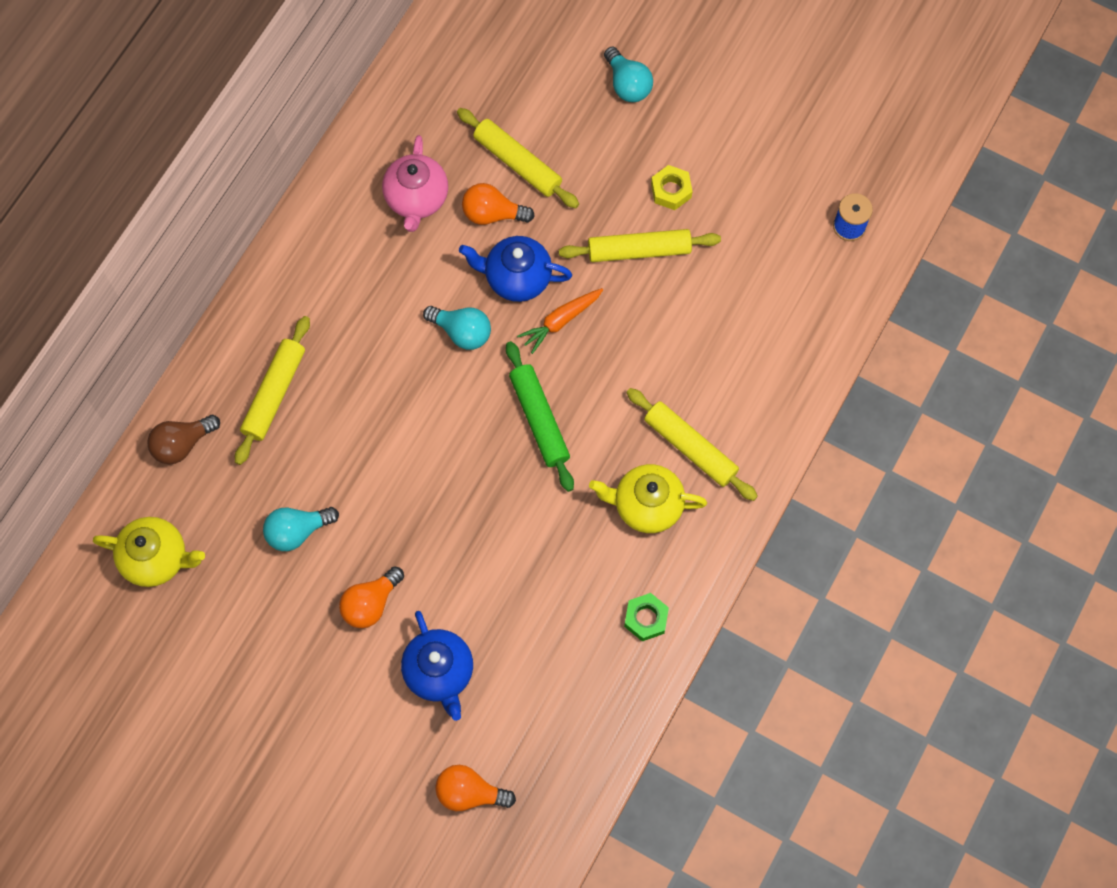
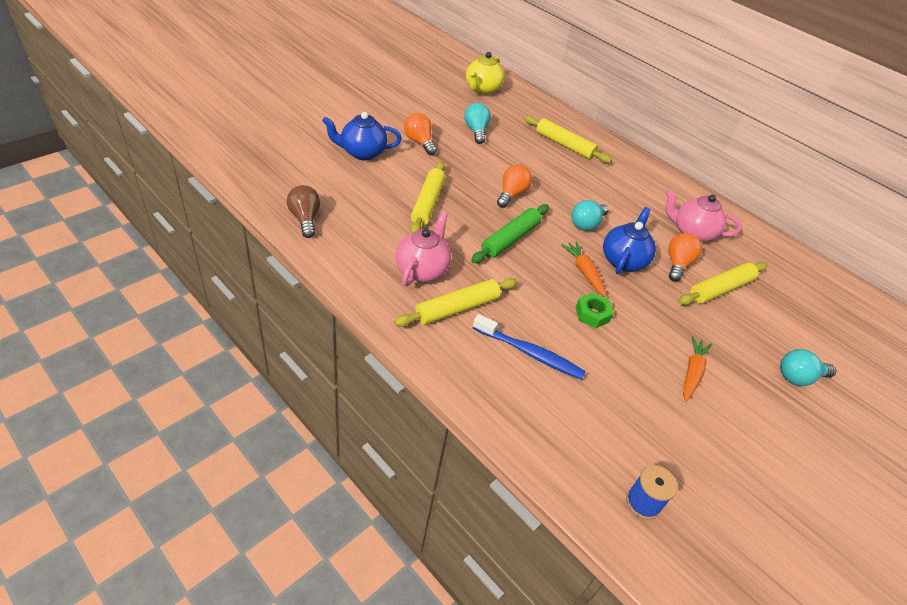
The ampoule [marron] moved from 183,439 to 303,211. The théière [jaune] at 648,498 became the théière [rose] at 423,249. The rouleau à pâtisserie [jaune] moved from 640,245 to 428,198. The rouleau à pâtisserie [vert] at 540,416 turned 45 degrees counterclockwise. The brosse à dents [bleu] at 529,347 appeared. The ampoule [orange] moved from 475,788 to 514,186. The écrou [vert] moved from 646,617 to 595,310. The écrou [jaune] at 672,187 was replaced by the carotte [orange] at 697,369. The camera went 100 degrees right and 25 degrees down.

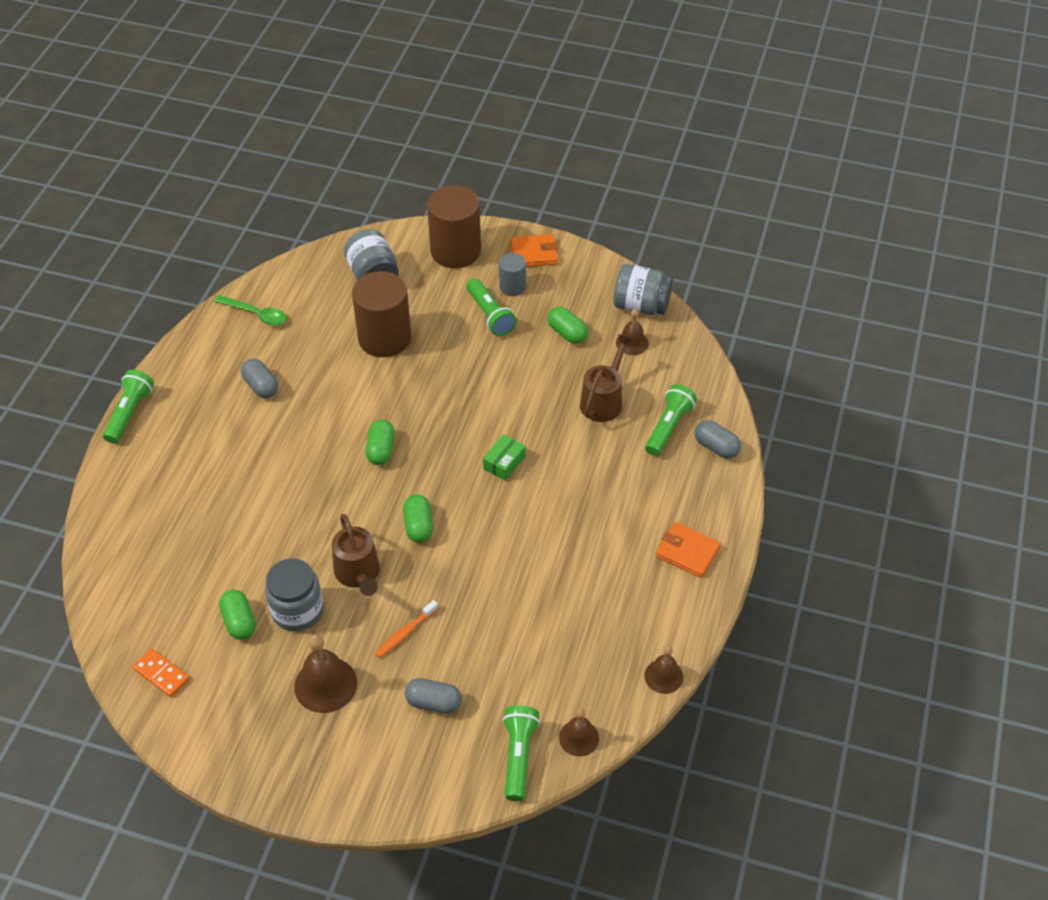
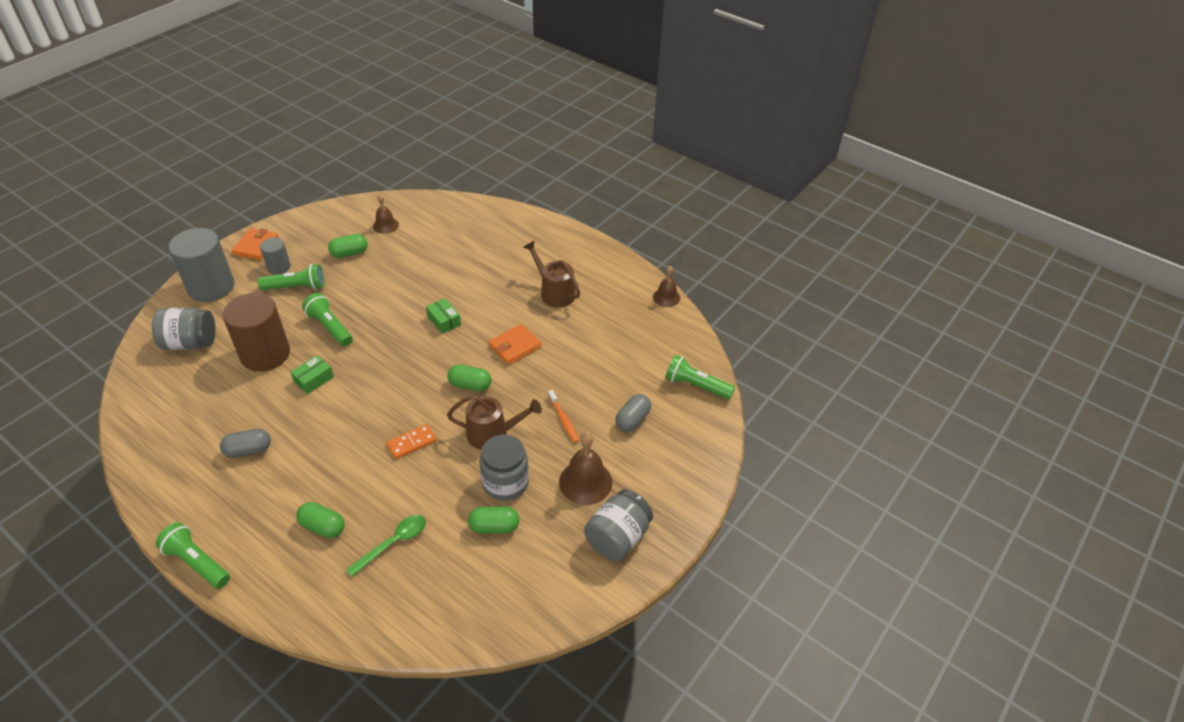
The cylindre [marron] at 454,226 became the cylindre [gris] at 201,265. The boîte [vert] at 312,374 appeared. The gélule [vert] moved from 380,442 to 320,520. The lampe de poche [vert] moved from 671,420 to 327,319. The cuillère [vert] moved from 250,310 to 386,546. The domino [orange] moved from 161,673 to 411,441. The portefeuille [orange] moved from 688,550 to 514,344. The arrosoir [marron] moved from 606,378 to 552,274. The bocal [gris] moved from 643,289 to 618,525. The cloche [marron] at 579,732 disappeared. The gélule [gris] at 717,439 disappeared. The camera went 70 degrees left and 5 degrees down.

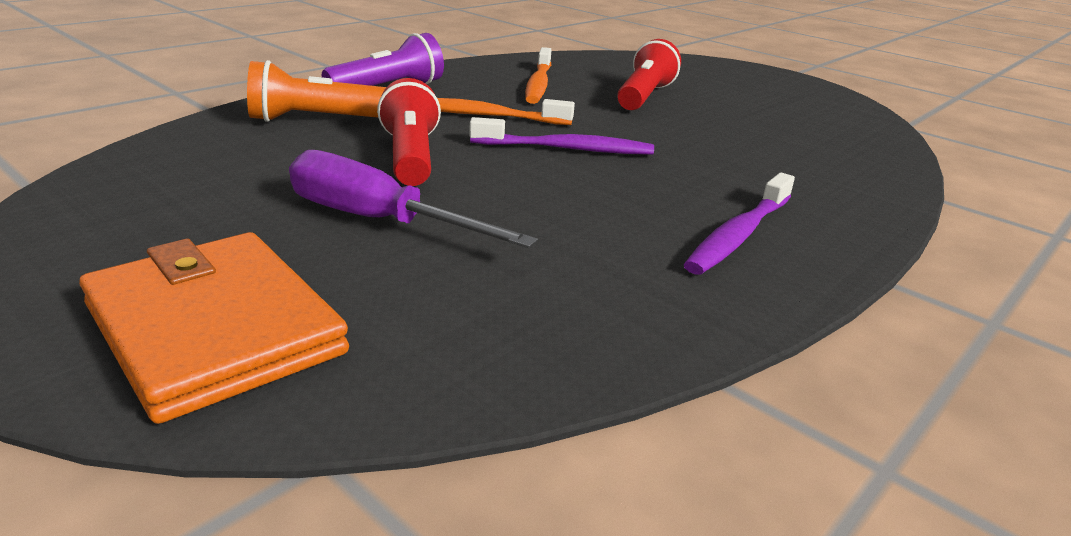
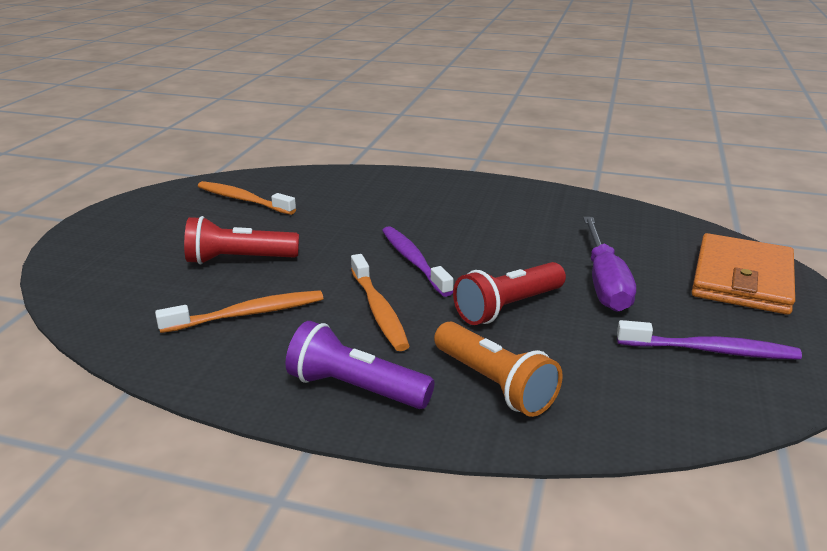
The brosse à dents [orange] at 247,198 appeared. The brosse à dents [violet] moved from 739,224 to 709,340. The camera went 115 degrees left and 0 degrees up.

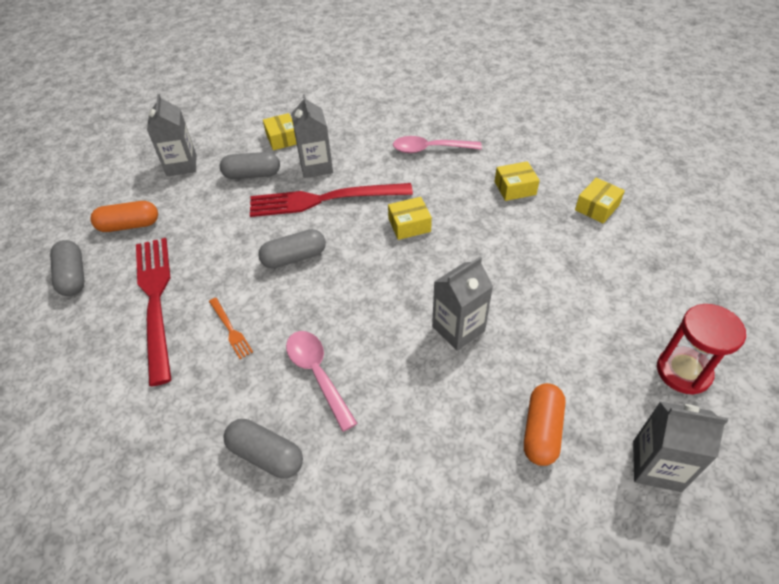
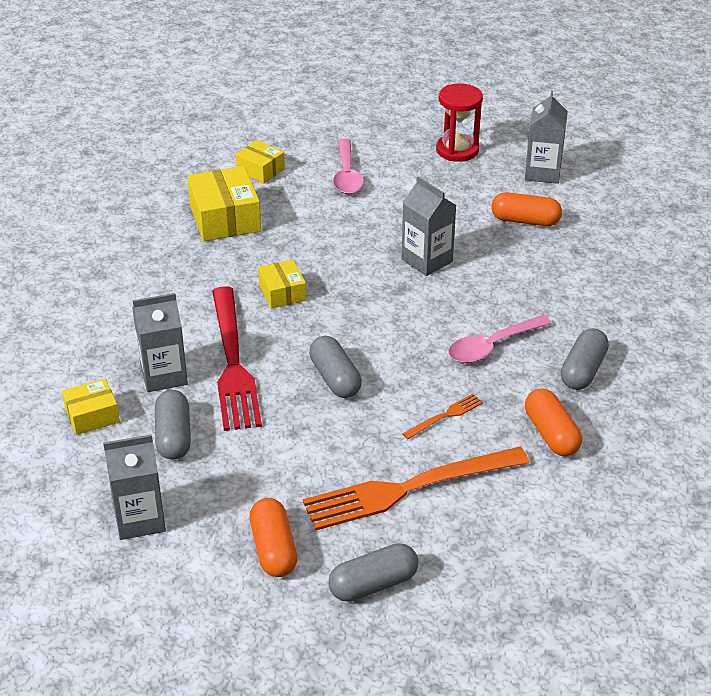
The boîte [jaune] at 517,181 changed to 1.71 times the size. The fourchette [rouge] at 154,312 became the fourchette [orange] at 416,488. The cuillère [rose] moved from 437,144 to 348,166. The gélule [orange] at 553,422 appeared. The camera went 95 degrees left and 10 degrees down.

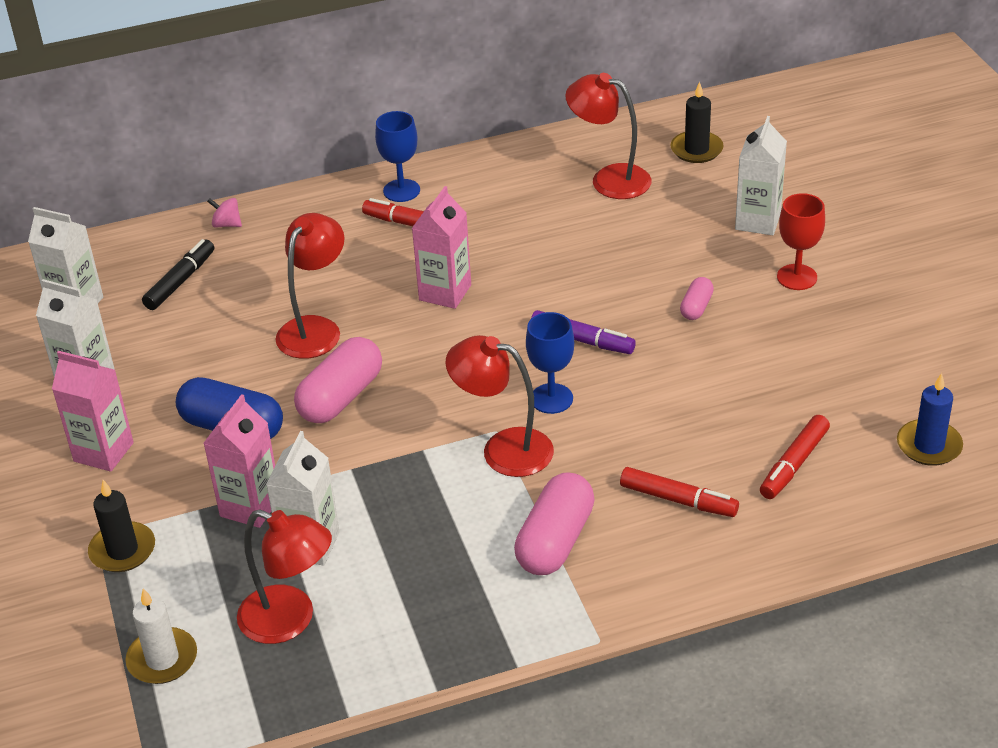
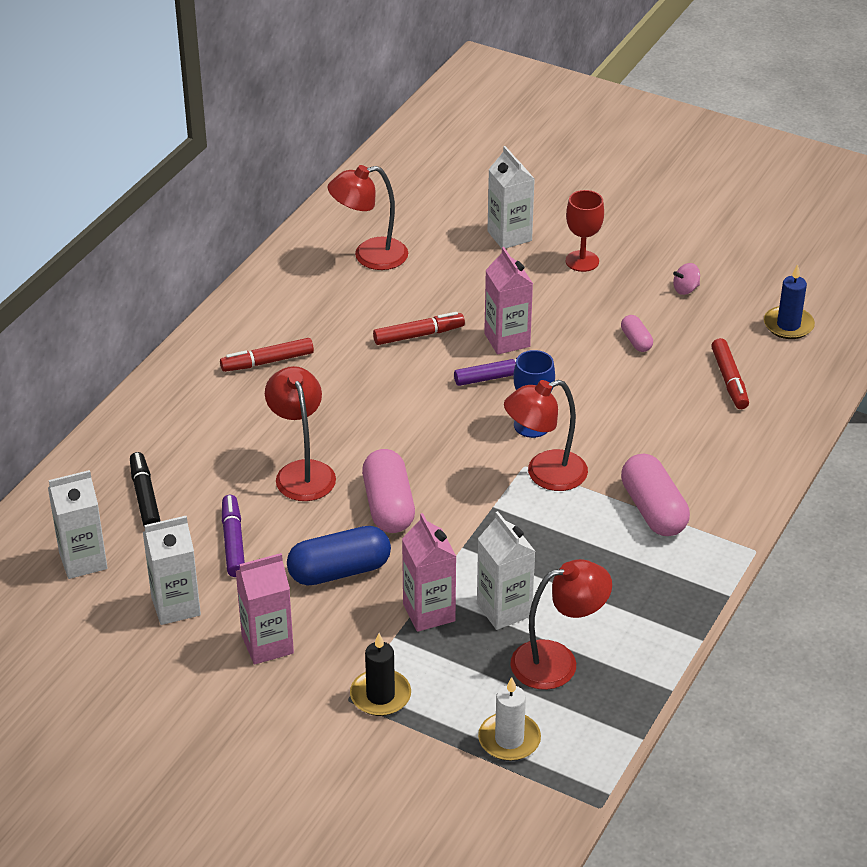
The feutre [violet] at 233,536 appeared. The feutre [rouge] moved from 679,492 to 419,328. The brique de lait [rose] moved from 441,247 to 508,301. The gélule [rose] moved from 697,298 to 637,333. The toupie [rose] moved from 224,212 to 686,279. The verre à pied [bleu] at 397,156 disappeared. The bougie [noir] at 697,122 disappeared. The camera went 45 degrees left and 0 degrees up.

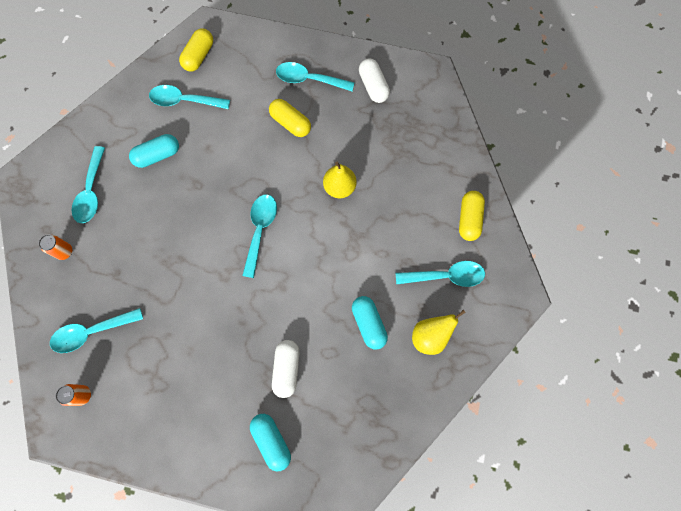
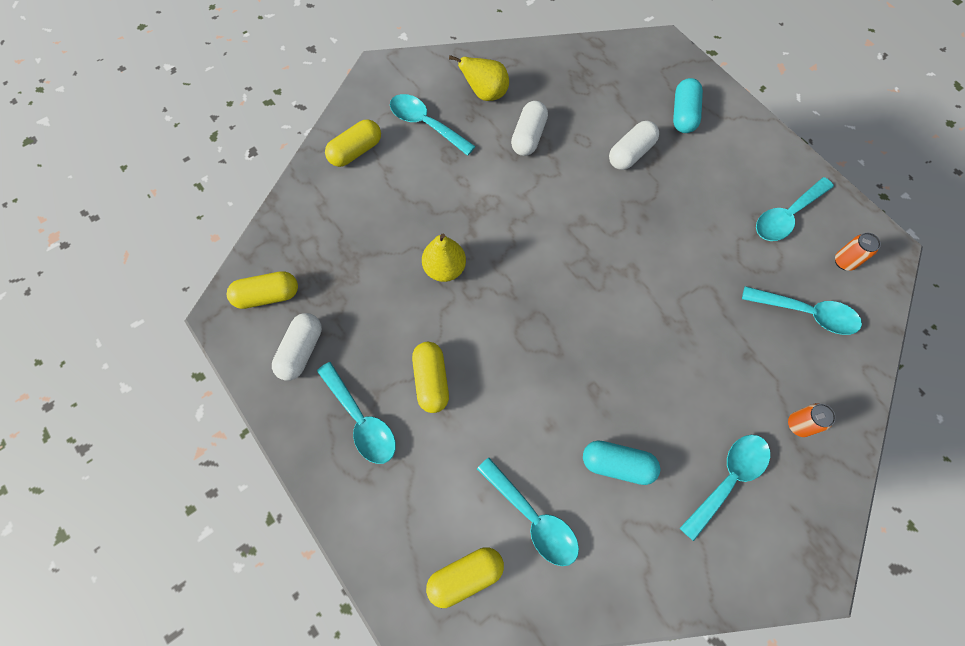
The gélule [jaune] at 262,290 appeared. The gélule [turquoise] at 370,323 became the gélule [blanc] at 529,128. The cuillère [turquoise] moved from 259,236 to 795,209. The camera went 140 degrees left and 5 degrees down.

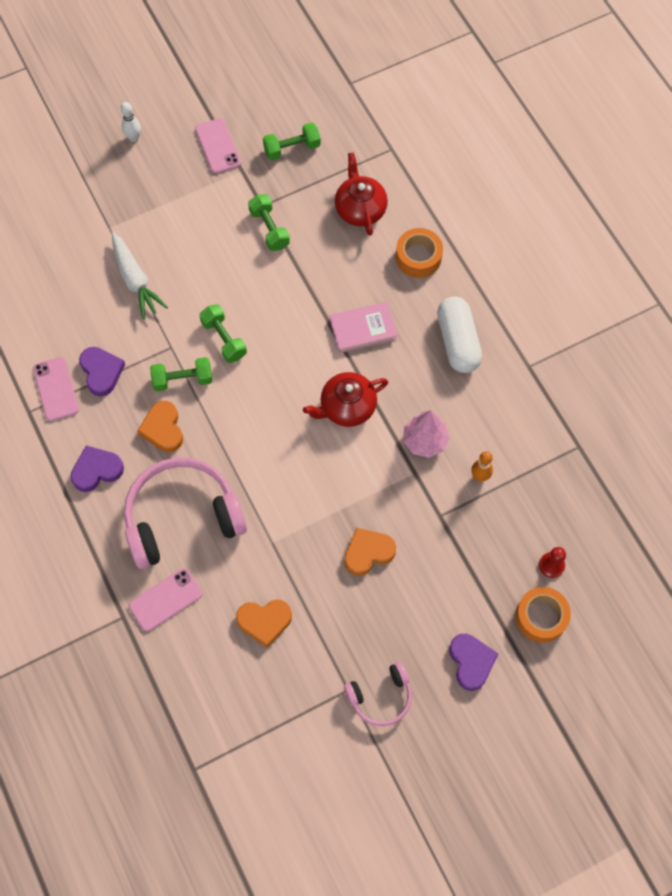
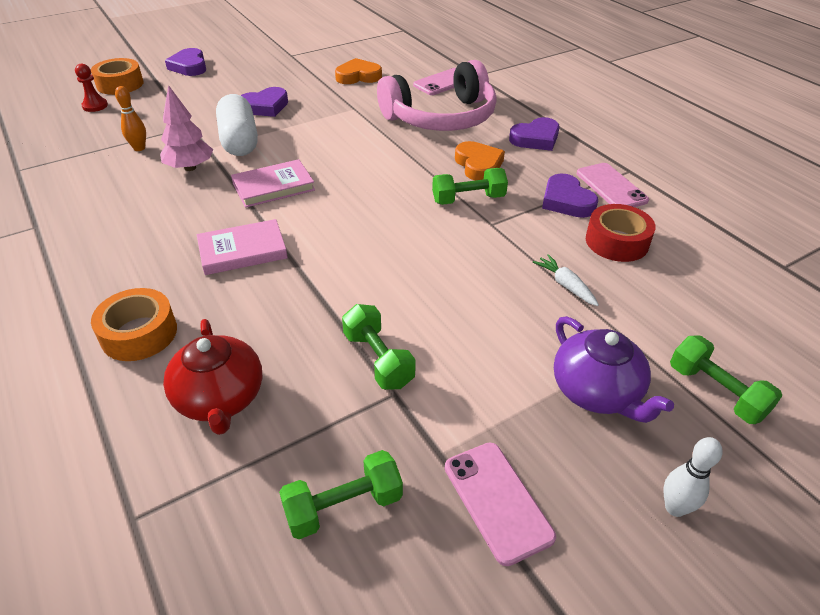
The gélule [blanc] moved from 459,334 to 237,125. The théière [rouge] at 345,399 was replaced by the livre [rose] at 273,183. The cœur [orange] at 370,552 became the cœur [violet] at 264,102. The carotte [blanc] at 140,275 changed to 0.56 times the size. The théière [violet] at 614,369 appeared. The ruban adhésif [rouge] at 621,233 appeared. The haltère [vert] moved from 223,333 to 726,380. The casque audio [rose] at 378,694 disappeared. The camera went 175 degrees right and 25 degrees down.

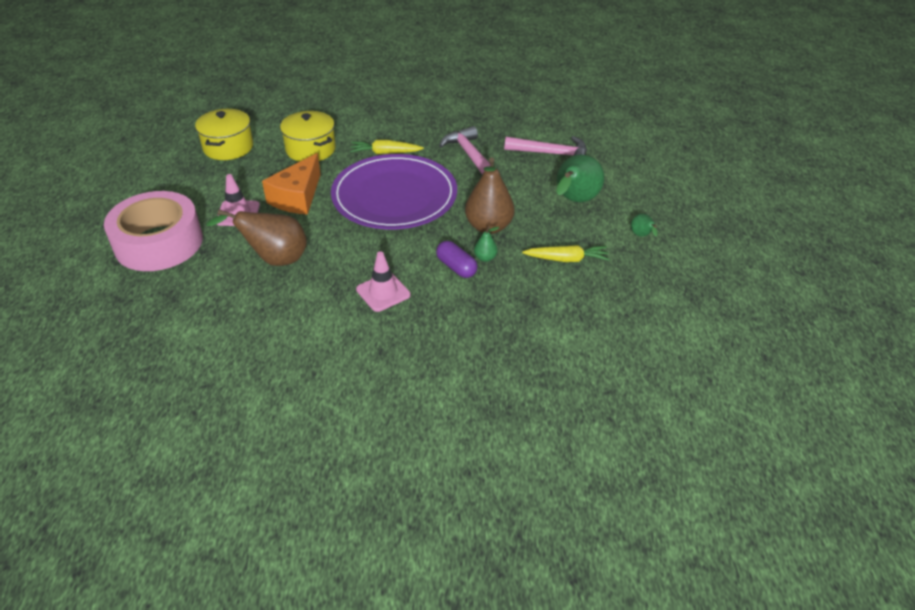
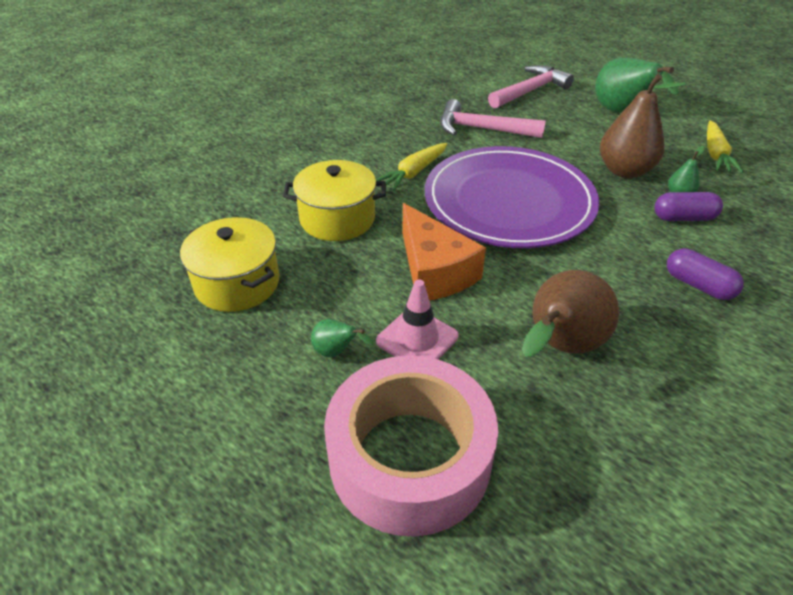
The poire [vert] moved from 644,225 to 342,338. The cône de chantier [rose] at 383,281 was replaced by the gélule [violet] at 705,274. The carotte [jaune] at 566,253 turned 150 degrees clockwise. The camera went 50 degrees left and 0 degrees up.

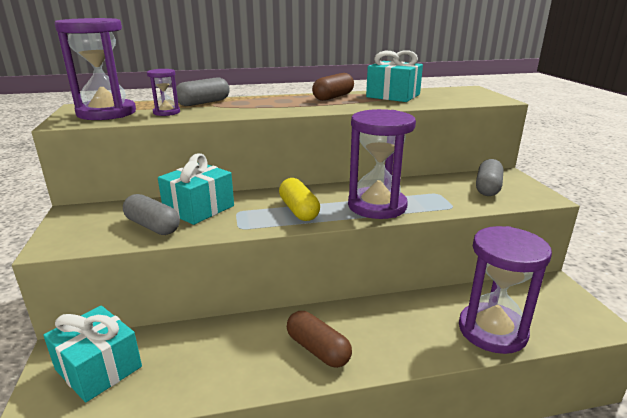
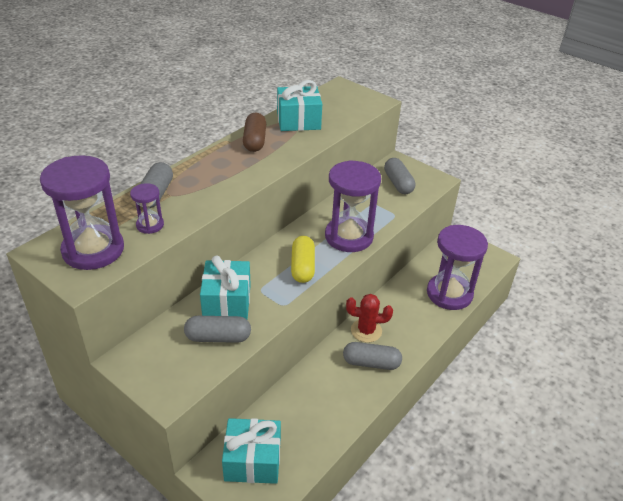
The gélule [jaune] at 299,199 turned 60 degrees clockwise. The gélule [marron] at 319,339 became the gélule [gris] at 372,356. The cactus [rouge] at 369,318 appeared. The camera went 40 degrees left and 15 degrees up.

